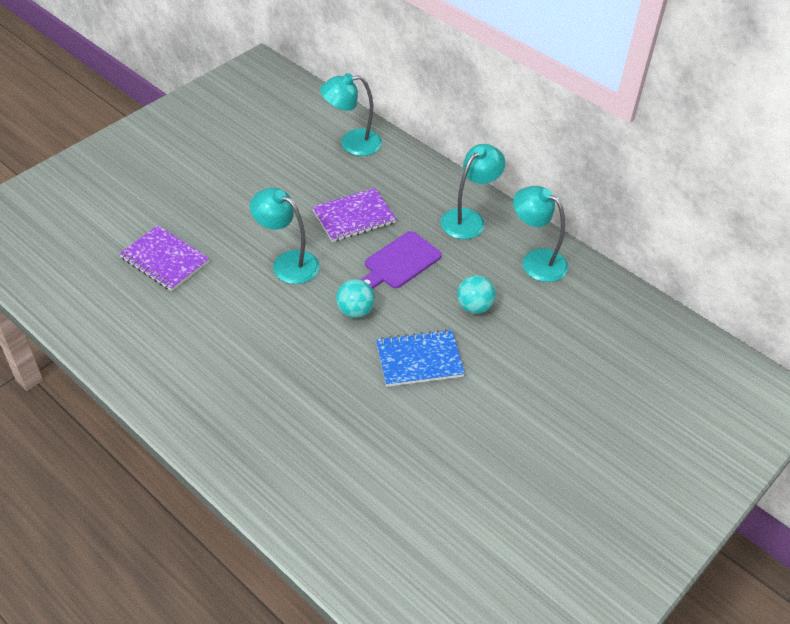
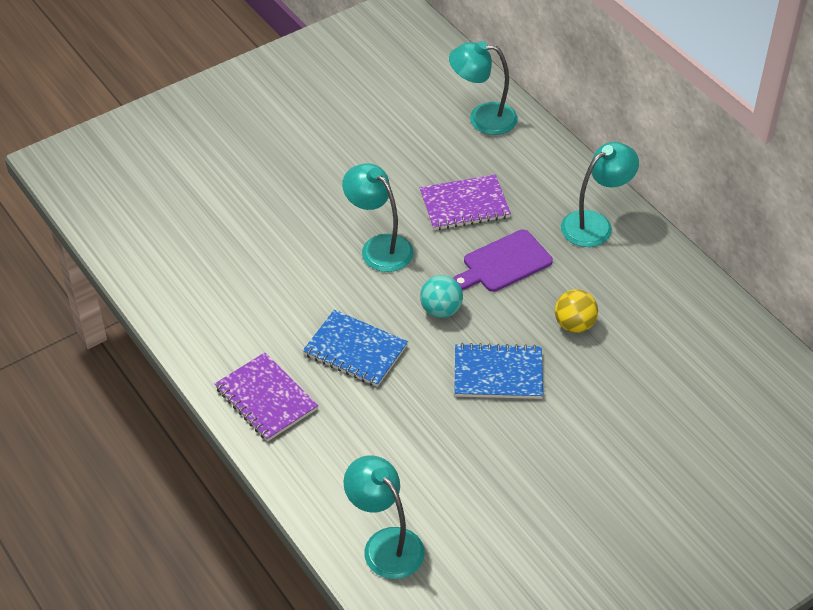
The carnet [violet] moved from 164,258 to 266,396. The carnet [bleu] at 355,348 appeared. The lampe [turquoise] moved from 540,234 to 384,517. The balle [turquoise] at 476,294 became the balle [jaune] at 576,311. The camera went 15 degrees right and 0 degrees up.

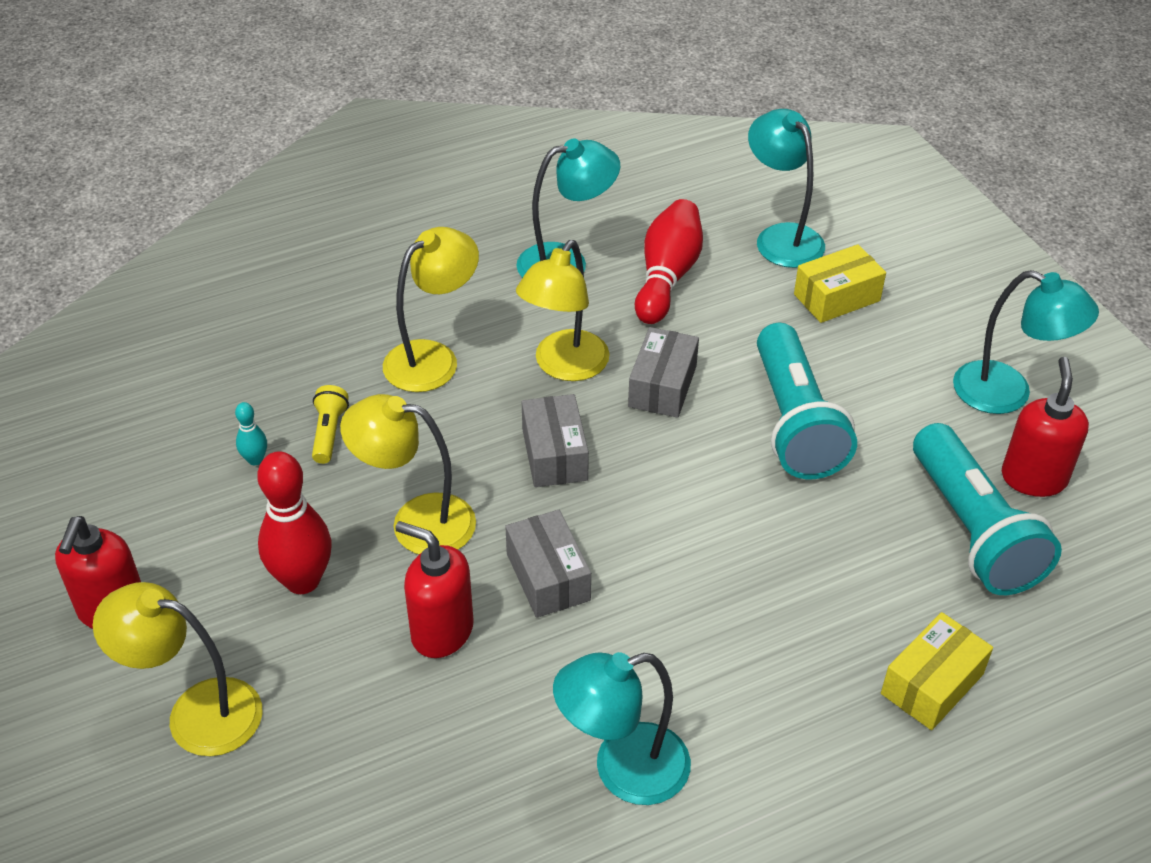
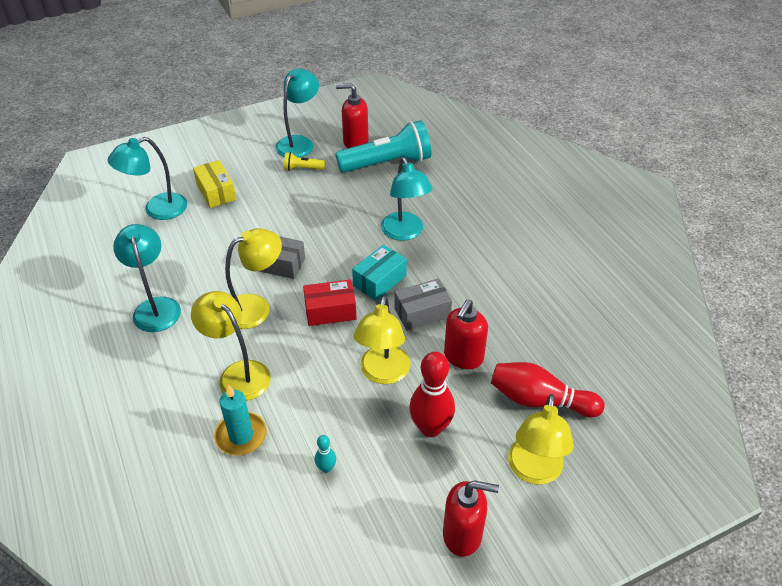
The bougie [turquoise] at 240,420 appeared. The lampe [jaune] at 563,310 turned 60 degrees counterclockwise. The lampe de poche [jaune] moved from 330,424 to 304,161. The boîte [gris] at 555,440 became the boîte [rouge] at 330,303. The boîte [turquoise] at 379,273 appeared. The lampe [turquoise] moved from 622,728 to 407,199. The quille [rouge] moved from 669,261 to 548,389. The lampe de poche [turquoise] at 807,401 disappeared. The boîte [jaune] at 937,671 disappeared. The camera went 90 degrees left and 0 degrees up.

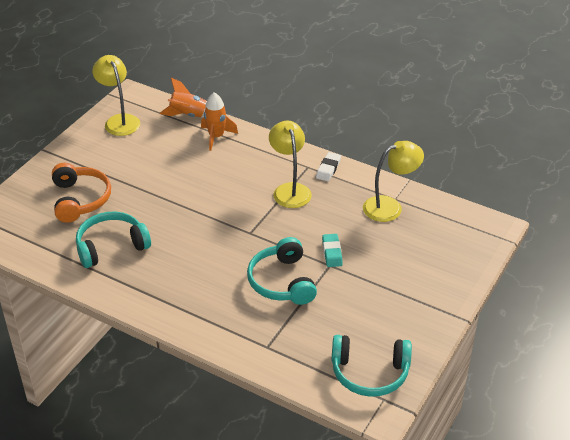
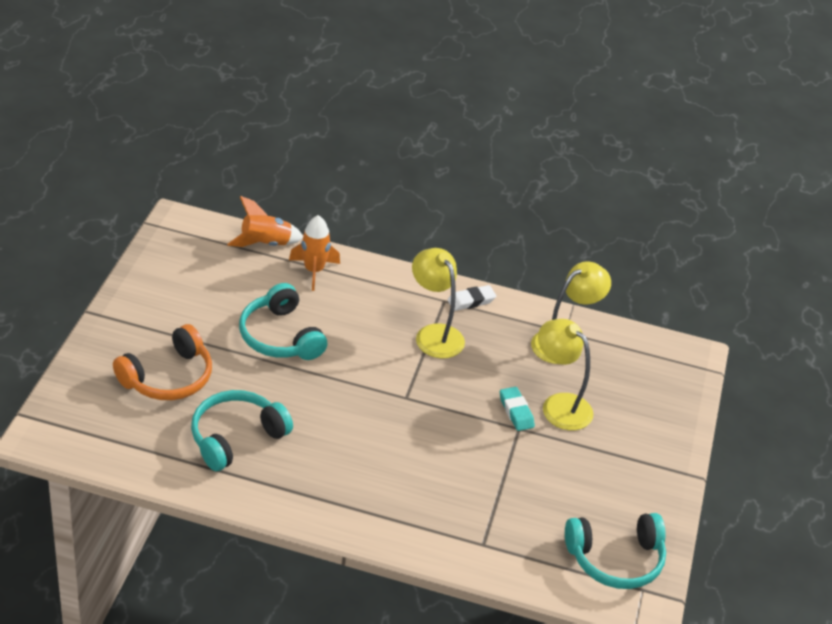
The casque audio [orange] at 81,193 turned 75 degrees clockwise. The casque audio [turquoise] moved from 282,271 to 283,321. The gomme [blanc] at 328,166 turned 60 degrees clockwise. The lampe [jaune] moved from 116,95 to 565,374. The camera went 20 degrees left and 0 degrees up.

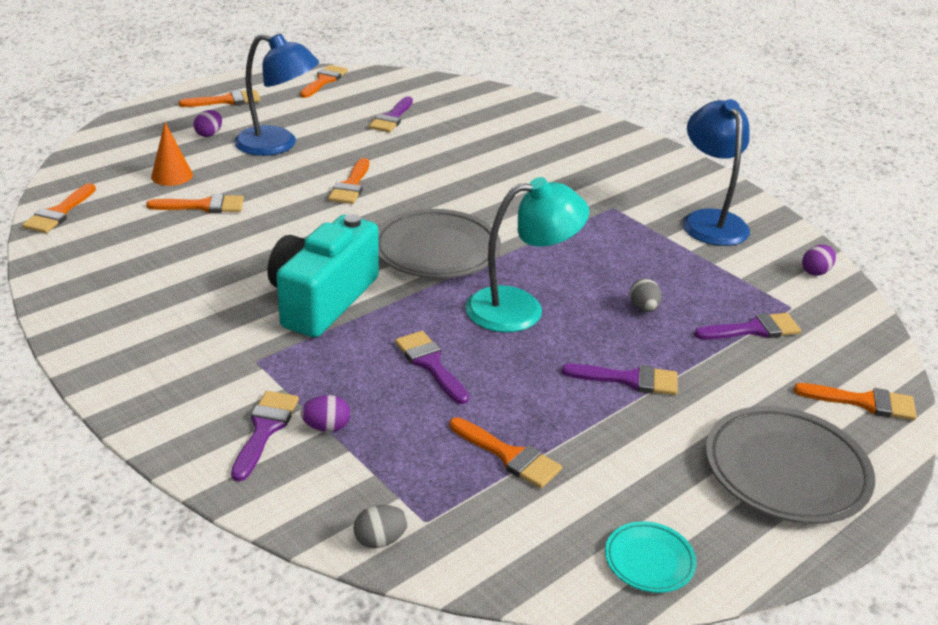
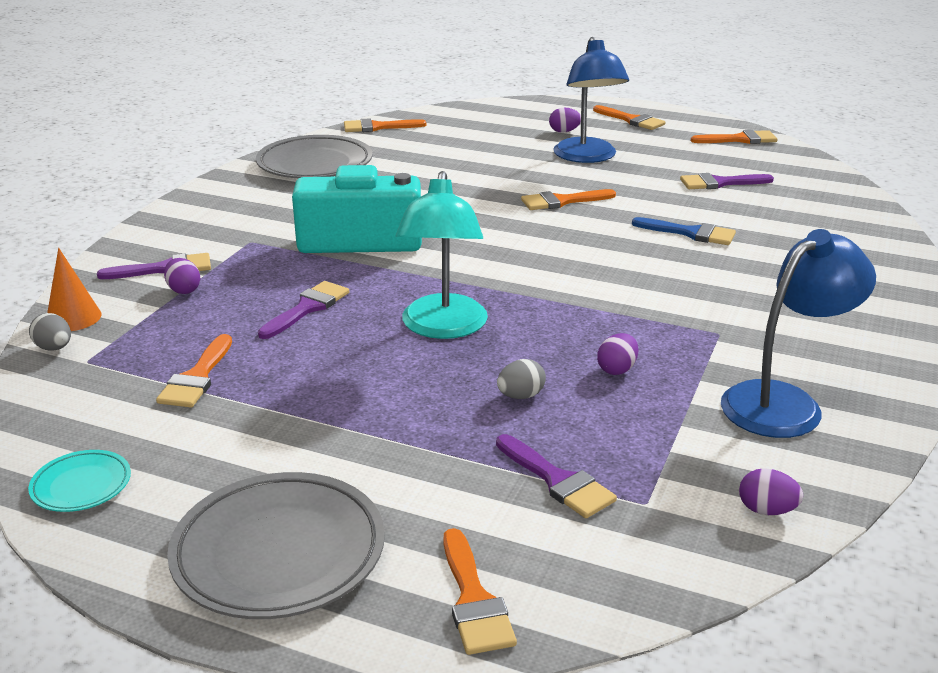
The cône [orange] moved from 172,154 to 74,289. The assiette [gris] moved from 439,244 to 314,156. The lampe [turquoise] at 527,254 turned 45 degrees clockwise. The œuf [violet] at 617,354 appeared. The pinceau [bleu] at 684,231 appeared. The pinceau [orange] at 195,203 disappeared. The pinceau [violet] at 619,379 disappeared. The camera went 65 degrees right and 5 degrees down.

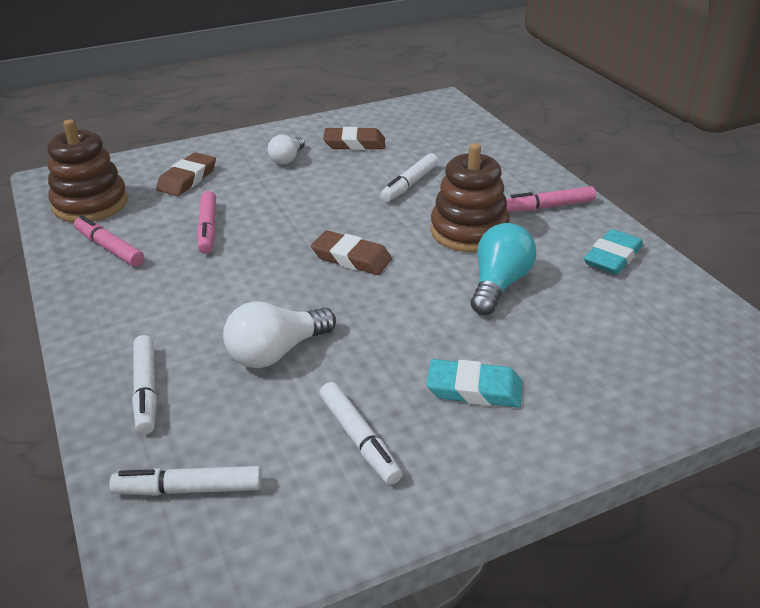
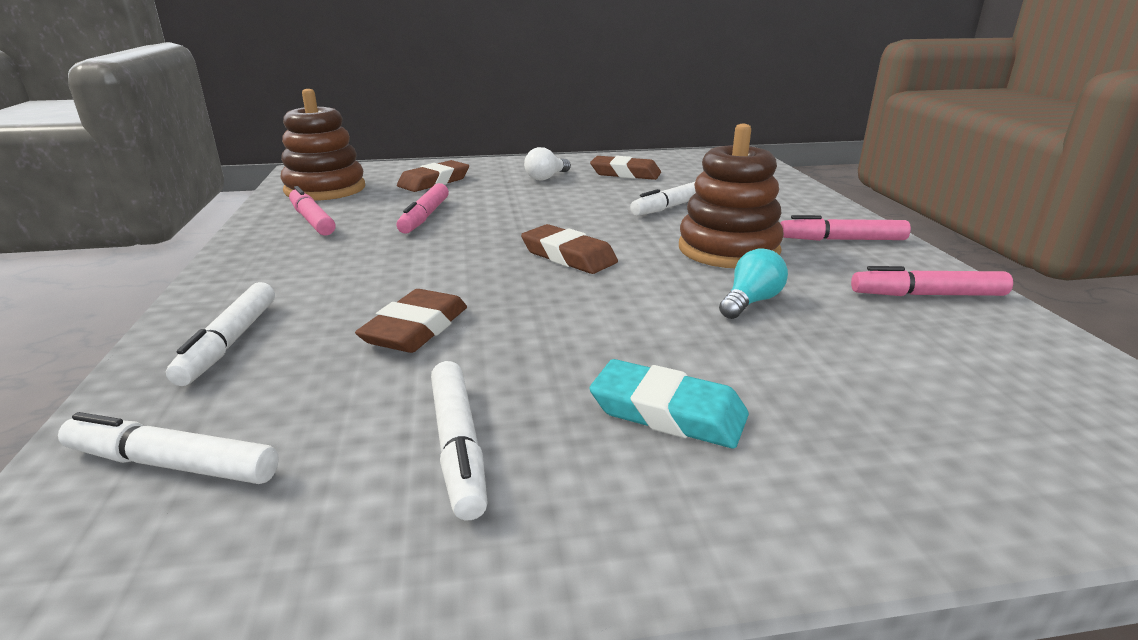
The ampoule [blanc] at 279,334 was replaced by the gomme [marron] at 411,321. The ampoule [turquoise] at 503,269 changed to 0.63 times the size. The gomme [turquoise] at 613,252 was replaced by the feutre [rose] at 932,281. The camera went 15 degrees right and 10 degrees down.

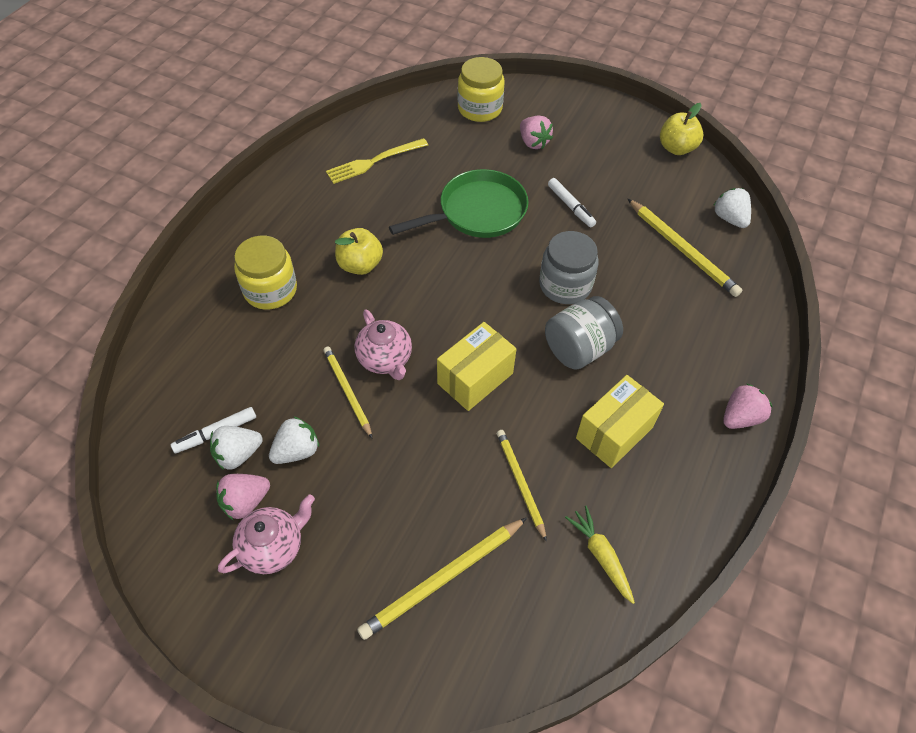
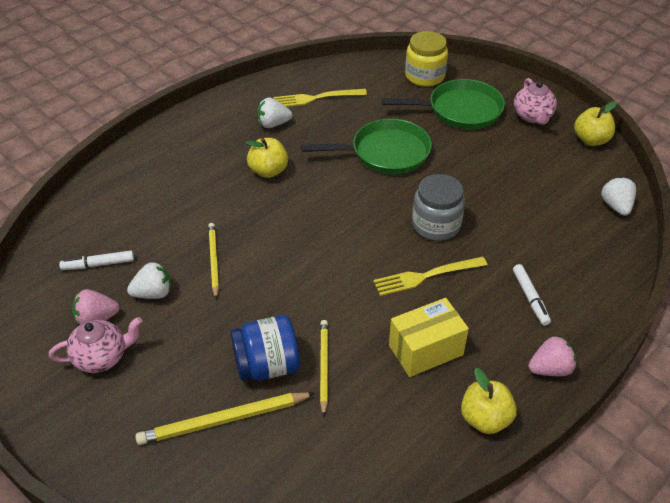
The bocal [bleu] at 265,348 appeared. The fraise [blanc] moved from 236,448 to 274,112. The bocal [gris] at 584,332 was replaced by the fourchette [jaune] at 430,276. The fraise [rose] at 536,132 was replaced by the poêle [vert] at 443,104. The pomme [jaune] at 489,401 appeared. The feutre [blanc] moved from 572,202 to 532,295. The théière [rose] moved from 383,344 to 535,101. The bocal [jaune] at 265,273 disappeared. The boîte [jaune] at 477,366 disappeared. The carotte [jaune] at 600,555 disappeared. The crayon [jaune] at 685,248 disappeared. The camera went 20 degrees right and 10 degrees down.

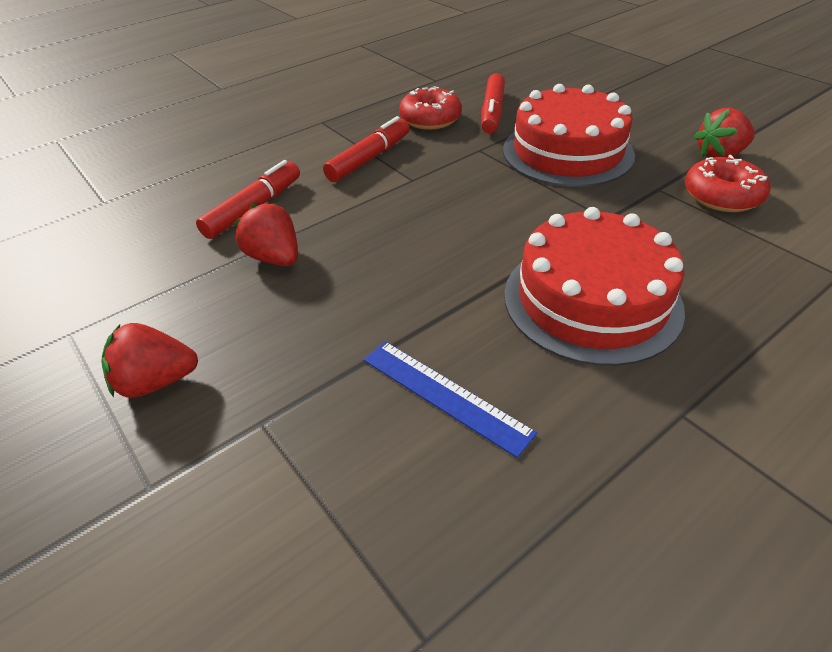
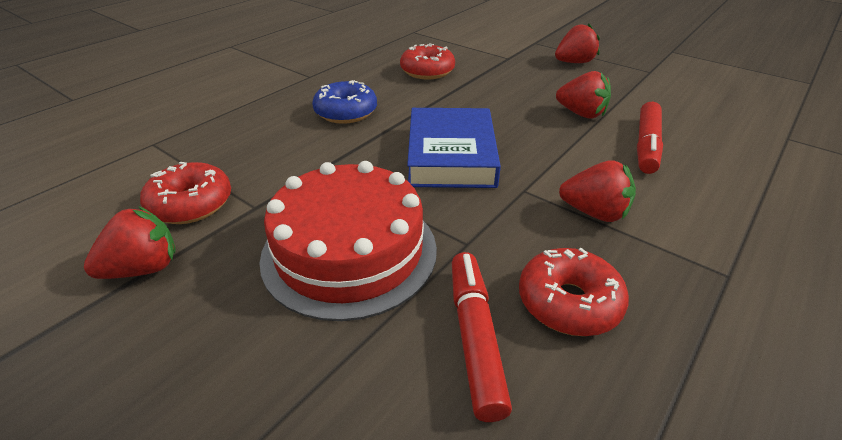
The gâteau [rouge] at 594,286 was replaced by the beignet [bleu] at 344,102. The règle [bleu] at 450,399 was replaced by the beignet [rouge] at 427,61. The livre [bleu] at 454,148 appeared. The feutre [rouge] at 366,149 was replaced by the fraise [rouge] at 597,191. The camera went 165 degrees right and 5 degrees down.

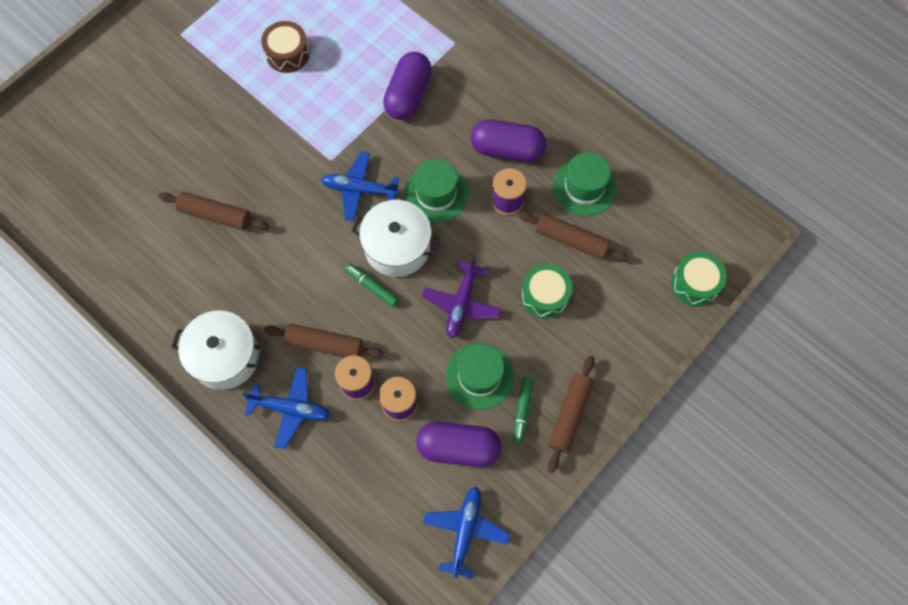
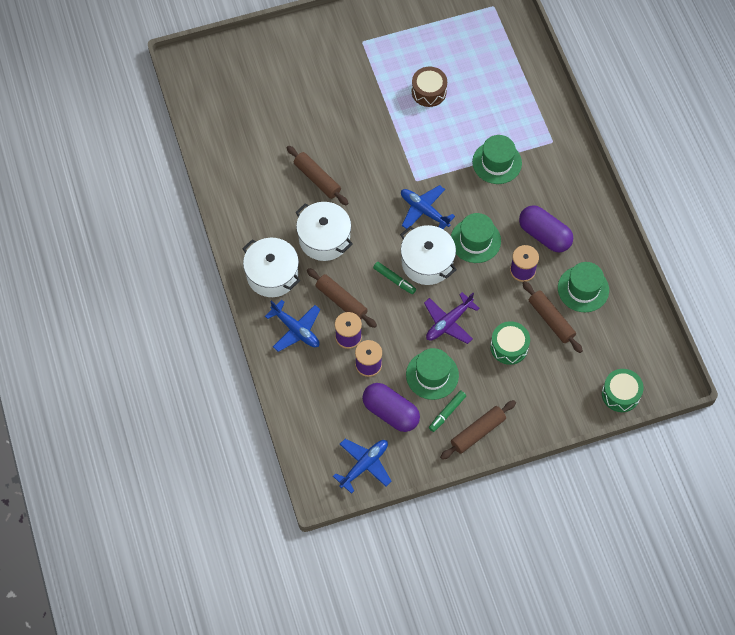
The marmite [blanc] at 324,231 appeared. The feutre [vert] at 371,285 turned 150 degrees clockwise. The gélule [violet] at 407,86 was replaced by the chapeau [vert] at 497,159. The camera went 30 degrees right and 5 degrees down.

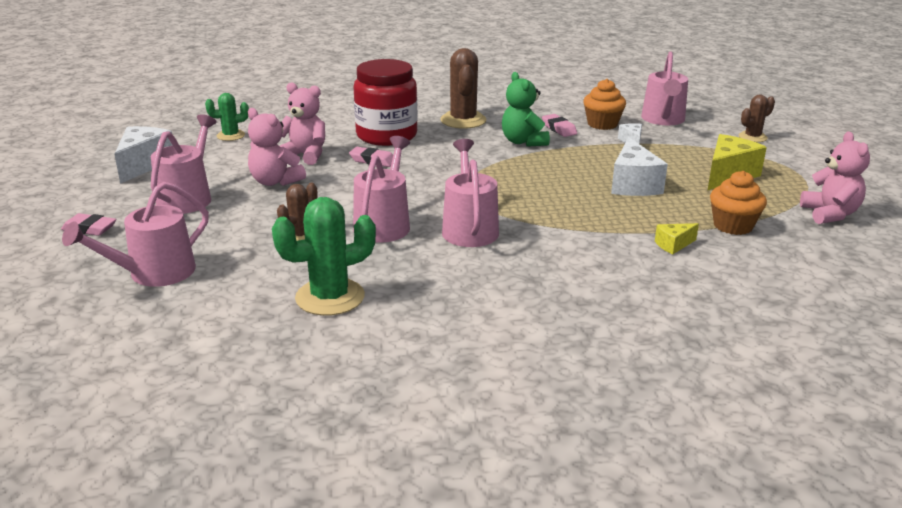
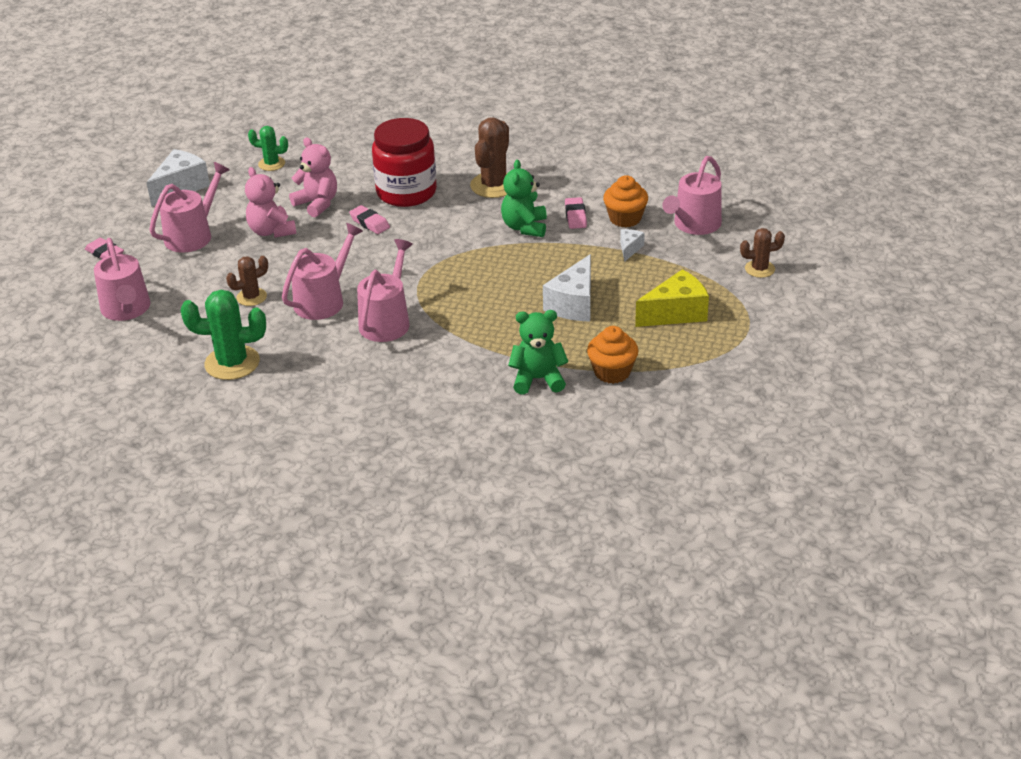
The arrosoir [rose] at 135,234 turned 90 degrees counterclockwise. The fromage [jaune] at 677,238 was replaced by the ours en peluche [vert] at 538,352. The ours en peluche [rose] at 835,177 disappeared. The camera went 25 degrees right and 10 degrees up.

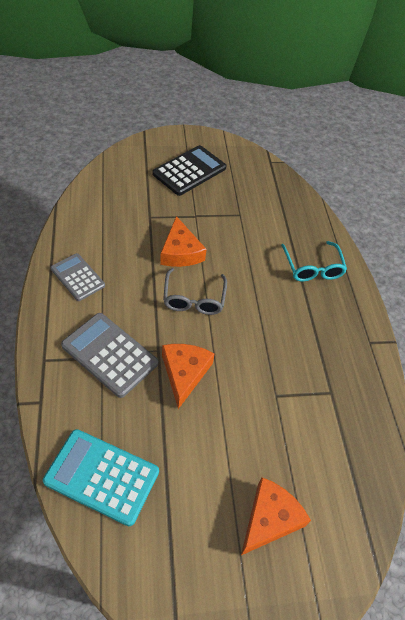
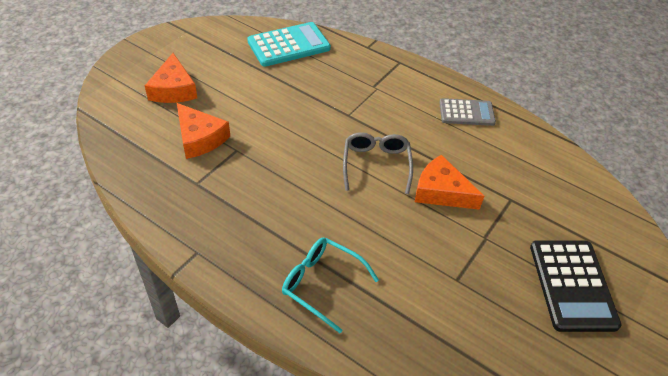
The fromage [orange] moved from 188,376 to 203,131. The lunettes [gris] at 195,291 turned 45 degrees clockwise. The calculatrice [gris] at 109,355 disappeared. The camera went 135 degrees right and 5 degrees down.

